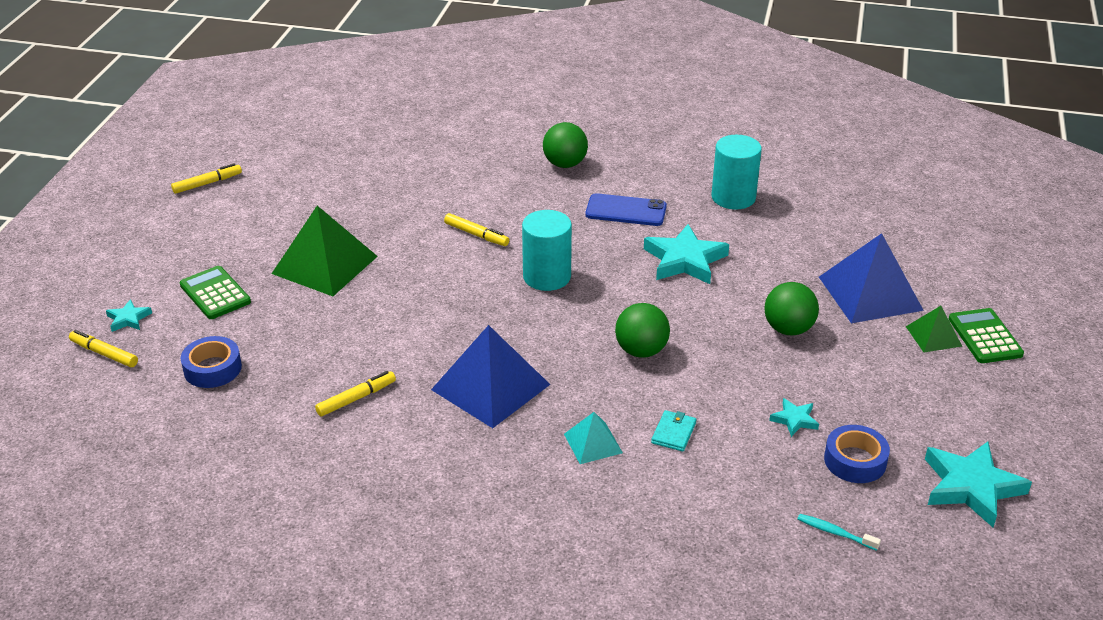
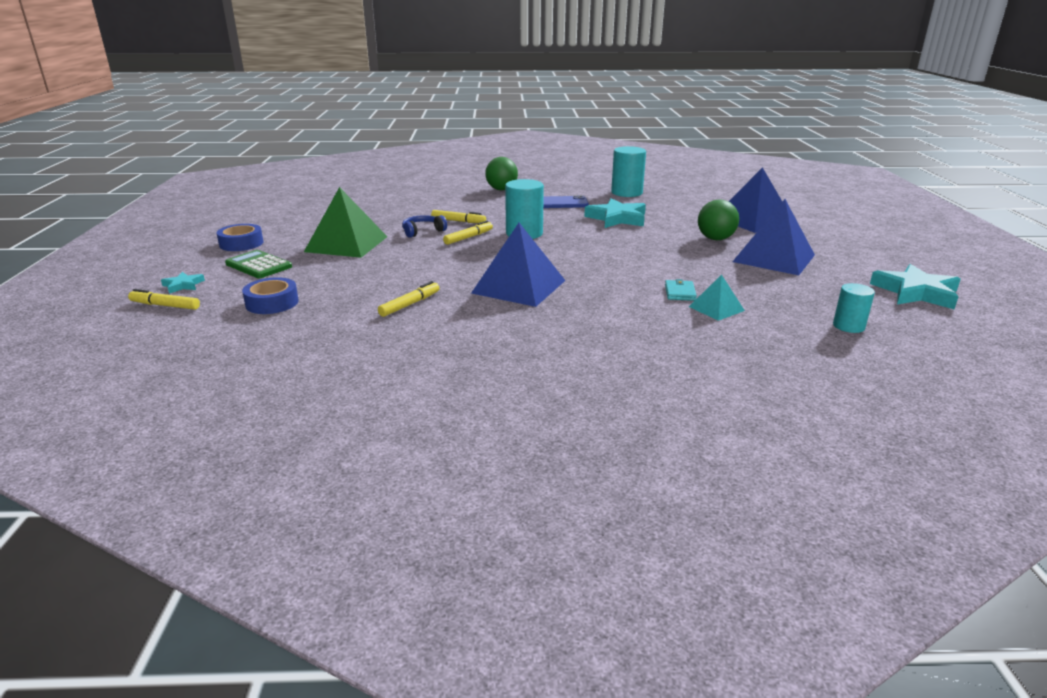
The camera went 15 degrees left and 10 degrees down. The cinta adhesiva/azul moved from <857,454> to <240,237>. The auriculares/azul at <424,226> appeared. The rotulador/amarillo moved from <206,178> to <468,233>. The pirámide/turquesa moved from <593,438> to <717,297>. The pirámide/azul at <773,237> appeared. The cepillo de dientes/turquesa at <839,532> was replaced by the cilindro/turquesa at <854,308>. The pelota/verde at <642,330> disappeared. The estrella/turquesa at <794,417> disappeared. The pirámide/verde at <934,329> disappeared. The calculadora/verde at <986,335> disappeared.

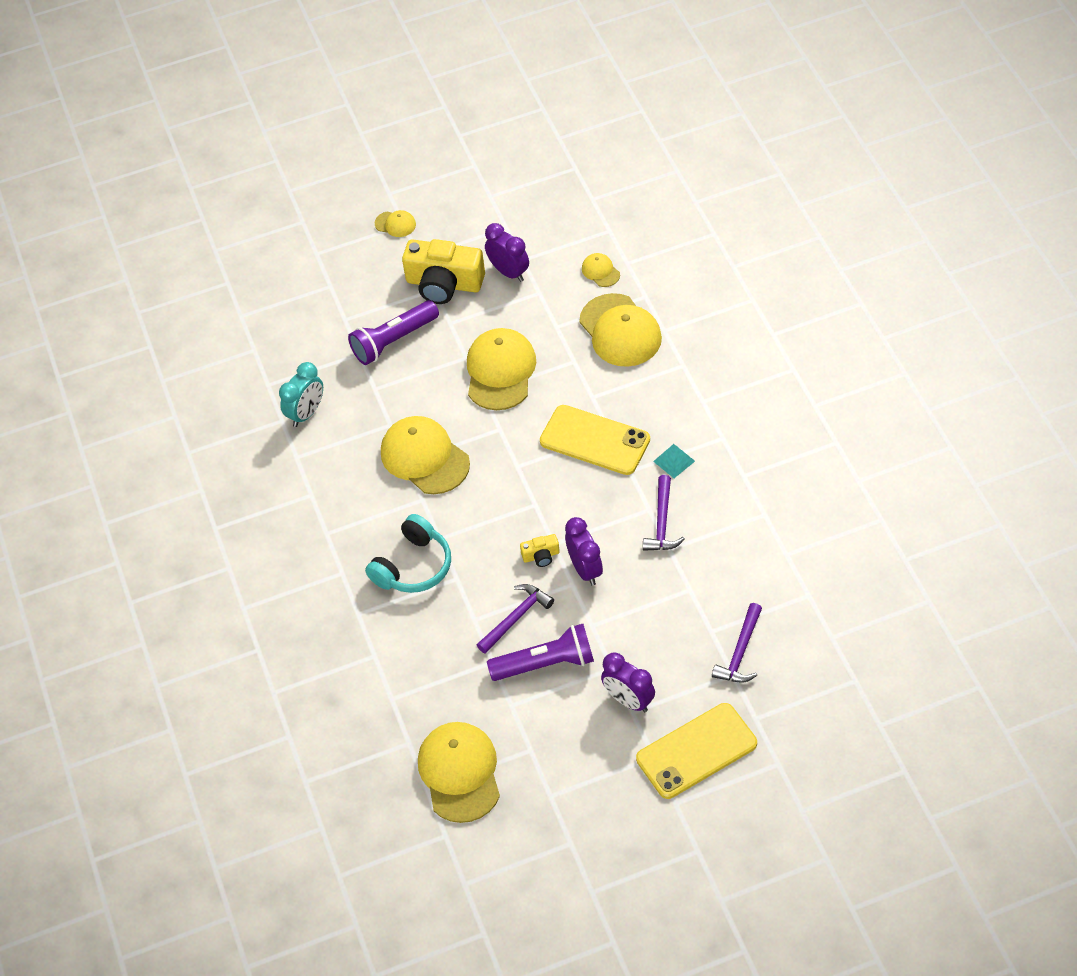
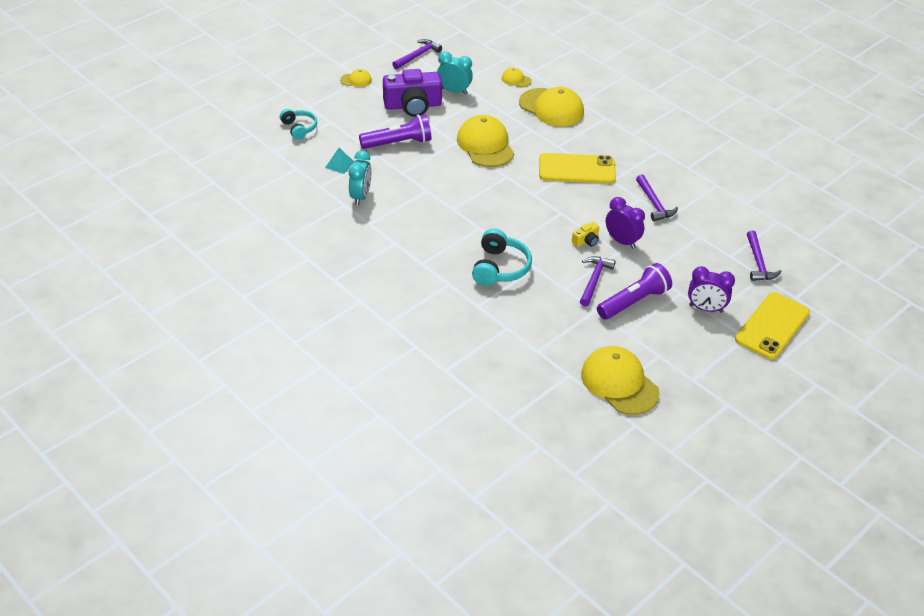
The camera went 30 degrees left and 10 degrees down. The auriculares/turquesa at <298,124> appeared. The pirámide/turquesa moved from <674,461> to <339,161>. The lámpara de mano/morado at <393,332> turned 135 degrees counterclockwise. The cámara/amarillo at <443,271> became the cámara/morado at <412,93>. The martillo/morado at <417,54> appeared. The despertador/morado at <507,252> became the despertador/turquesa at <455,73>. The gorra/amarillo at <425,455> disappeared.

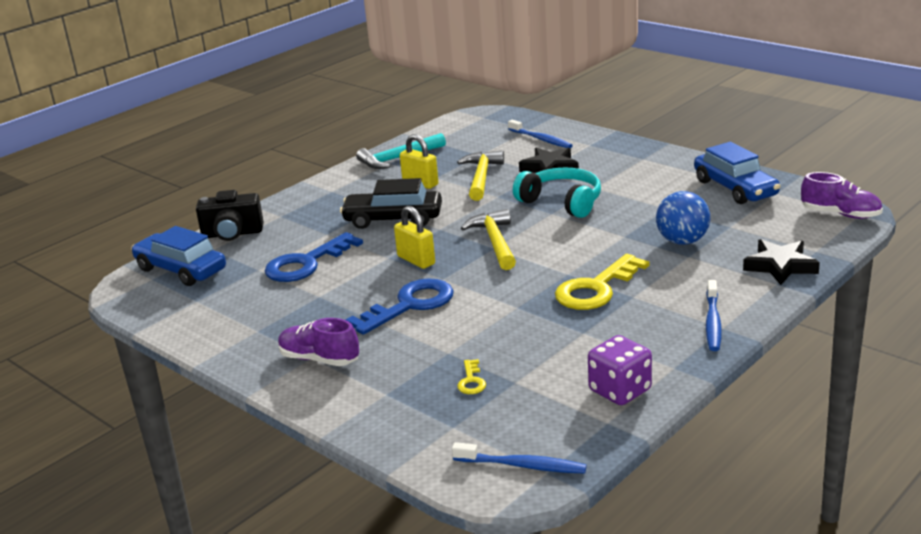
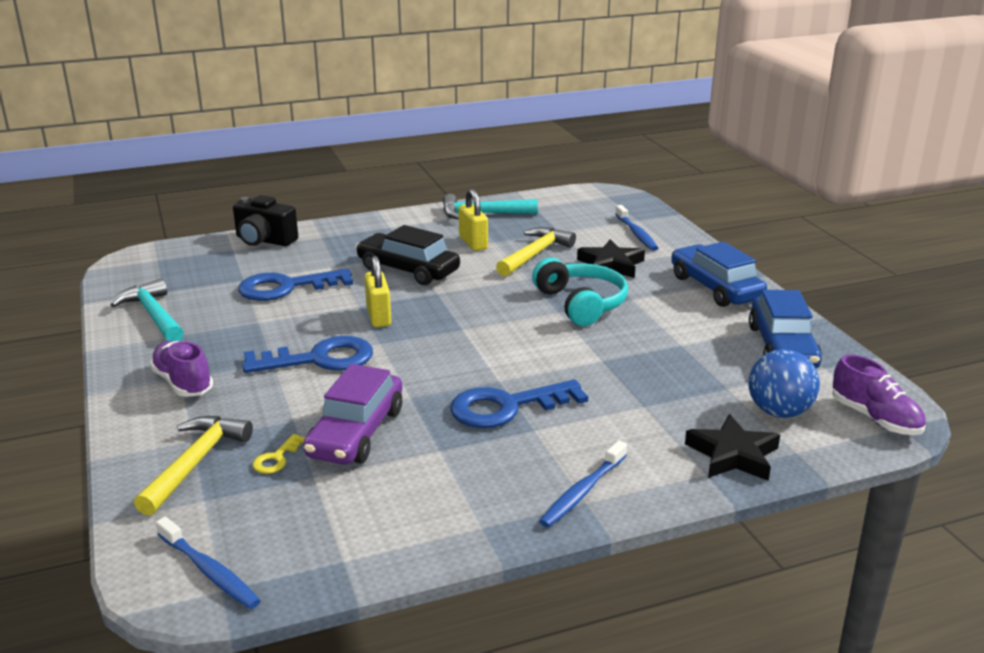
The camera went 25 degrees right and 0 degrees up. The martillo/turquesa at <147,309> appeared. The martillo/amarillo moved from <488,239> to <193,466>. The coche/morado at <352,414> appeared. The llave/amarillo at <602,282> became the llave/azul at <519,403>. The coche/azul moved from <178,256> to <719,274>. The pelota/azul moved from <683,218> to <784,383>. The dado/morado at <620,370> disappeared.

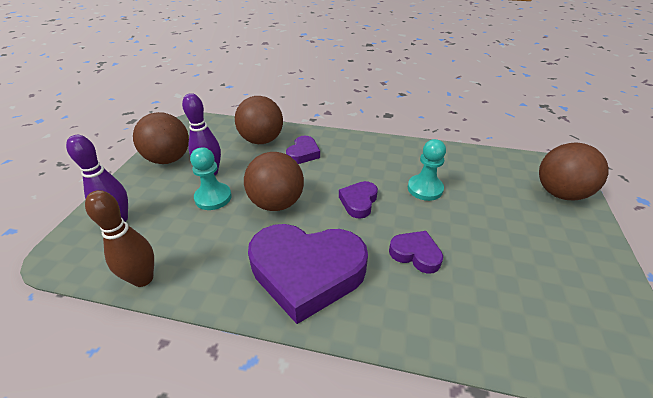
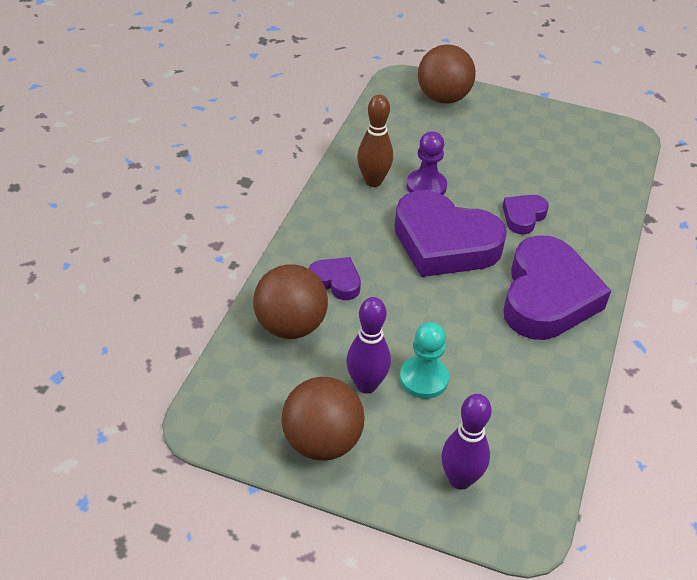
The camera went 85 degrees left and 5 degrees up. The bolo/marrón moved from <119,238> to <375,141>. The corazón/morado at <358,200> changed to 2.14 times the size. The peón/turquesa at <427,170> became the peón/morado at <426,163>. The pelota/marrón at <274,181> disappeared.

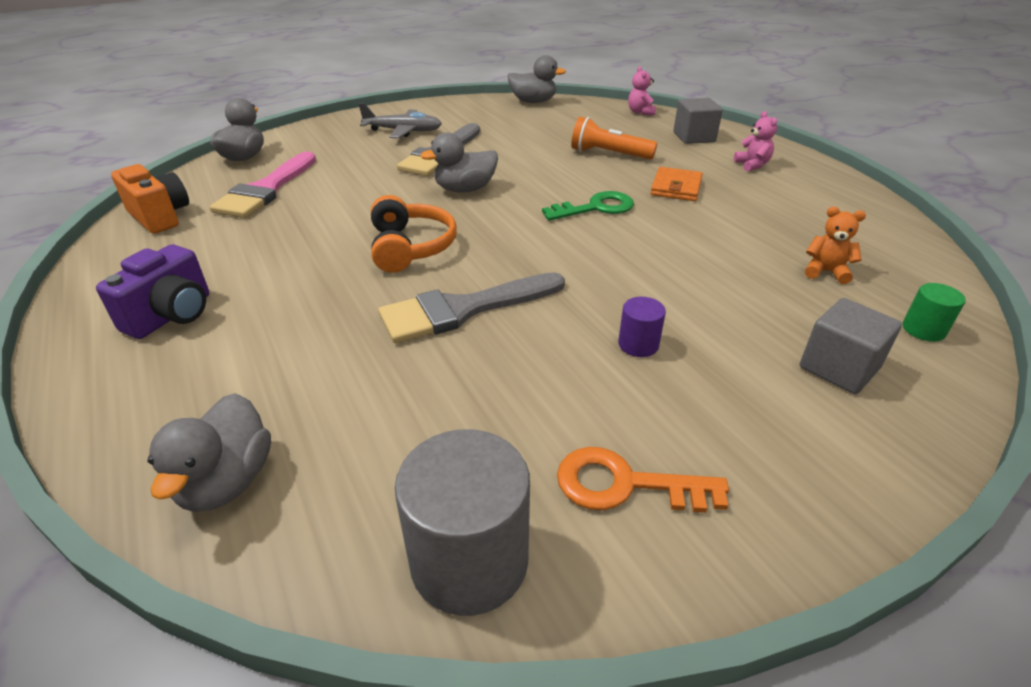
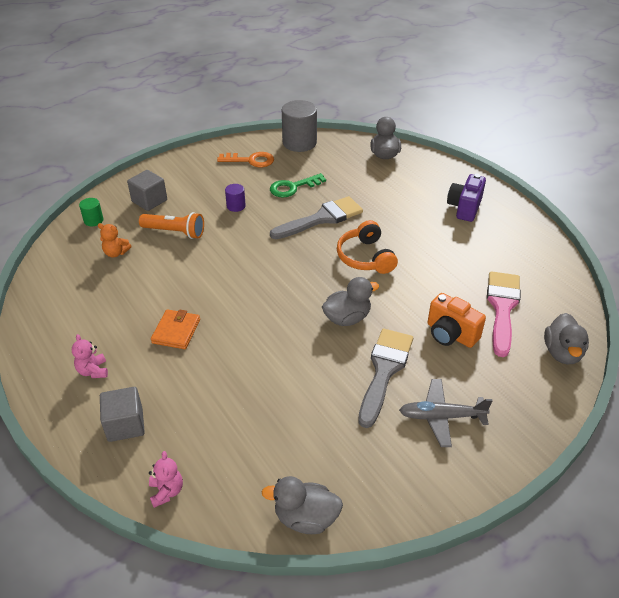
The camera went 175 degrees right and 5 degrees up. The lámpara de mano/naranja moved from <614,138> to <171,225>. The llave/verde moved from <588,206> to <298,185>. The cámara/naranja moved from <150,199> to <457,320>.

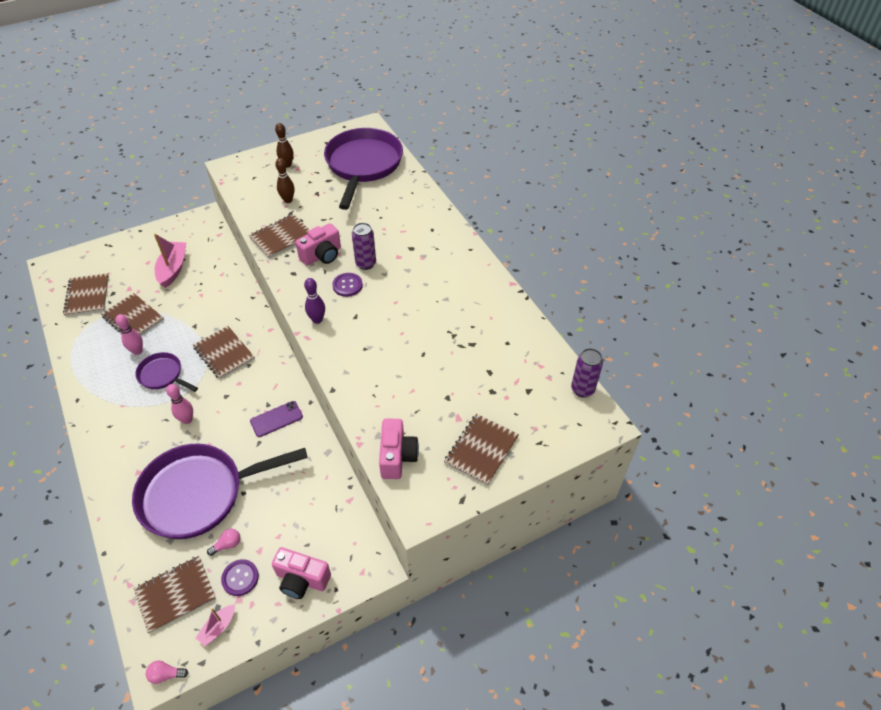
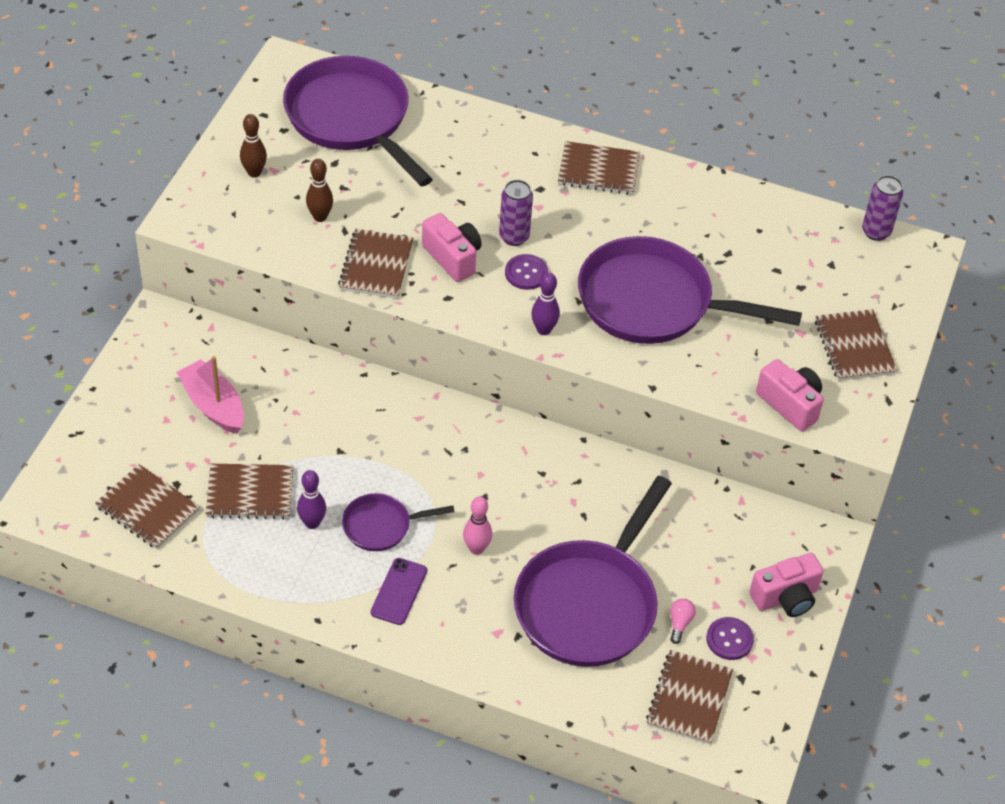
The camera went 45 degrees left and 0 degrees up. The bolo/rosa at <129,334> became the bolo/morado at <311,499>. The móvil/morado moved from <276,419> to <399,591>. The cámara/rosa at <318,244> turned 45 degrees counterclockwise. The cuaderno/marrón moved from <224,352> to <599,168>. The sartén/morado at <690,290> appeared. The bombilla/rosa at <167,672> disappeared. The barco/rosa at <215,625> disappeared.

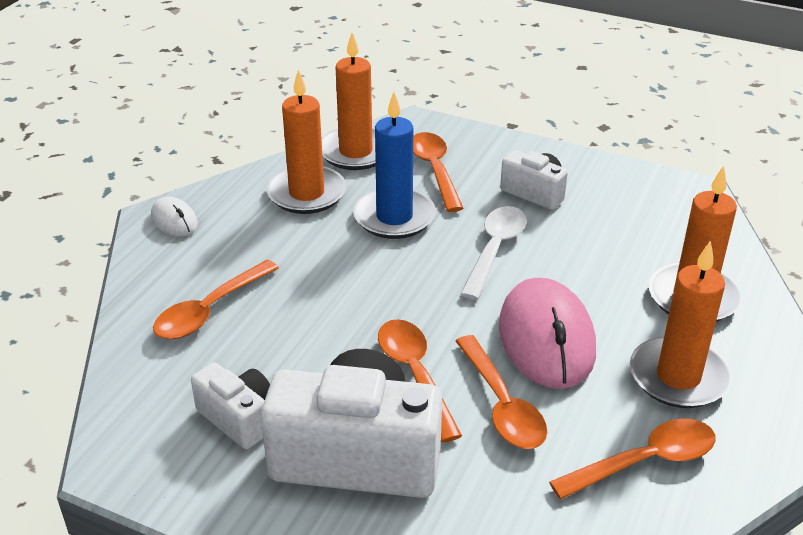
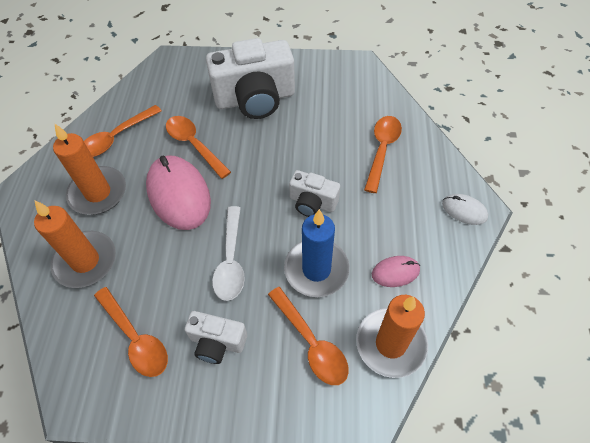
The camera went 160 degrees right and 20 degrees up. The cuchara/naranja moved from <420,381> to <131,332>. The cámara/blanco moved from <230,406> to <314,193>. The vela/naranja at <306,142> was replaced by the ratón/rosa at <396,271>.

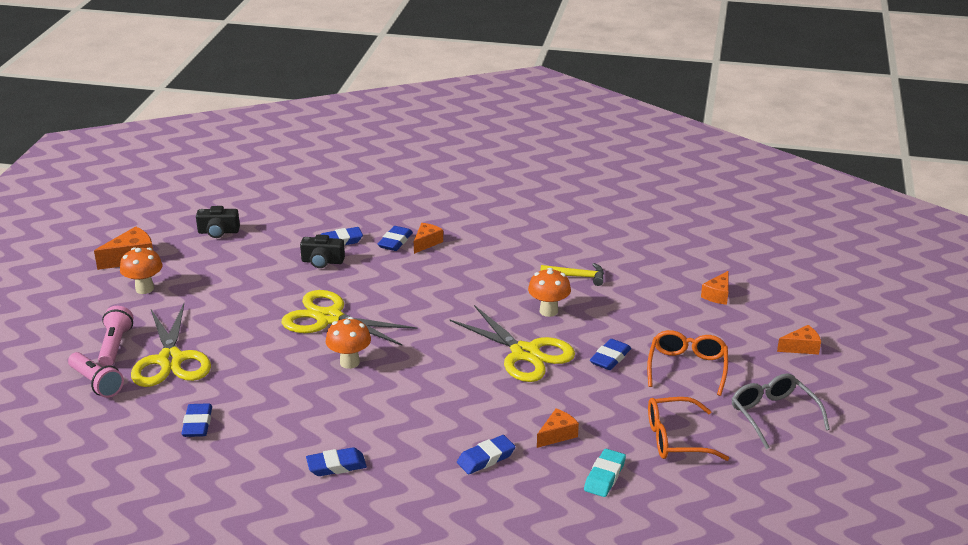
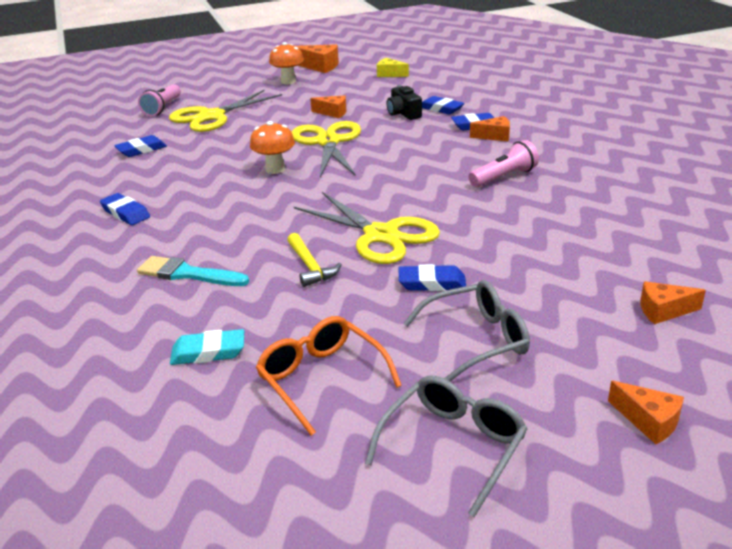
The camera went 60 degrees right and 0 degrees up. The goma de borrar/azul at <486,454> was replaced by the pincel/turquesa at <193,271>. The martillo/amarillo moved from <572,274> to <314,260>. The tijeras/amarillo at <512,343> turned 60 degrees counterclockwise. The queso/naranja moved from <558,428> to <328,106>. The cámara/negro at <218,222> was replaced by the queso/amarillo at <393,67>. The gafas/naranja at <687,363> became the gafas/gris at <466,330>. The lámpara de mano/rosa moved from <115,336> to <504,163>. The seta/naranja at <549,292> disappeared.

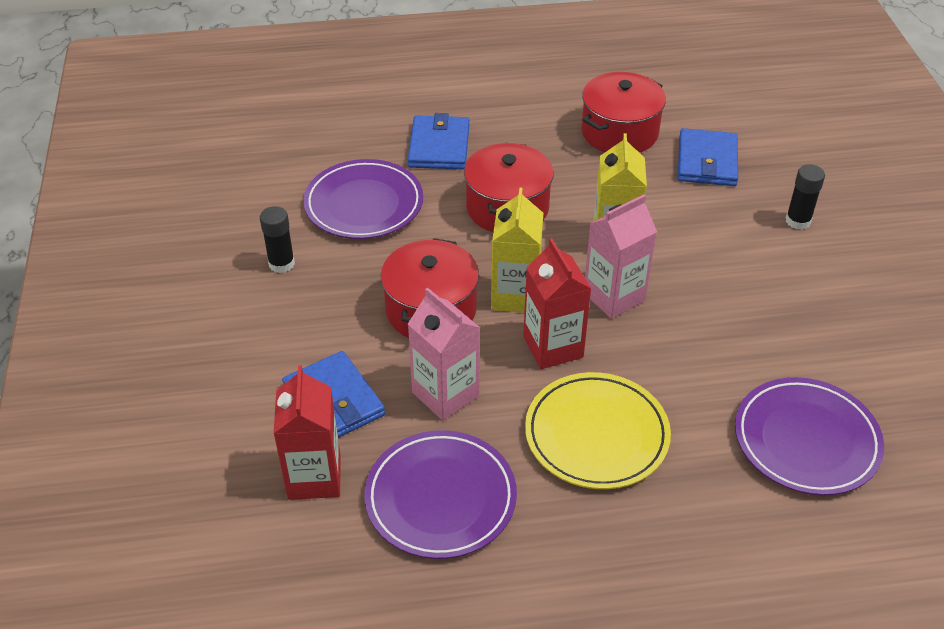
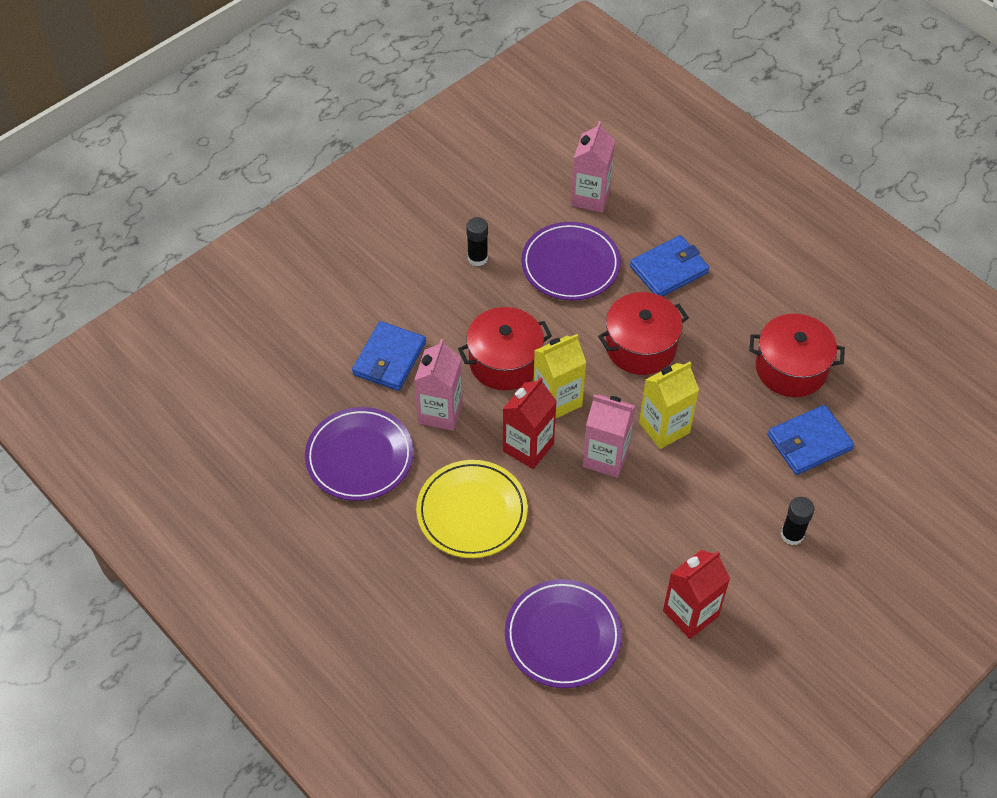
The camera went 55 degrees right and 10 degrees up. The cartón de leche/rosa at <593,167> appeared. The cartón de leche/rojo moved from <307,432> to <696,594>.

